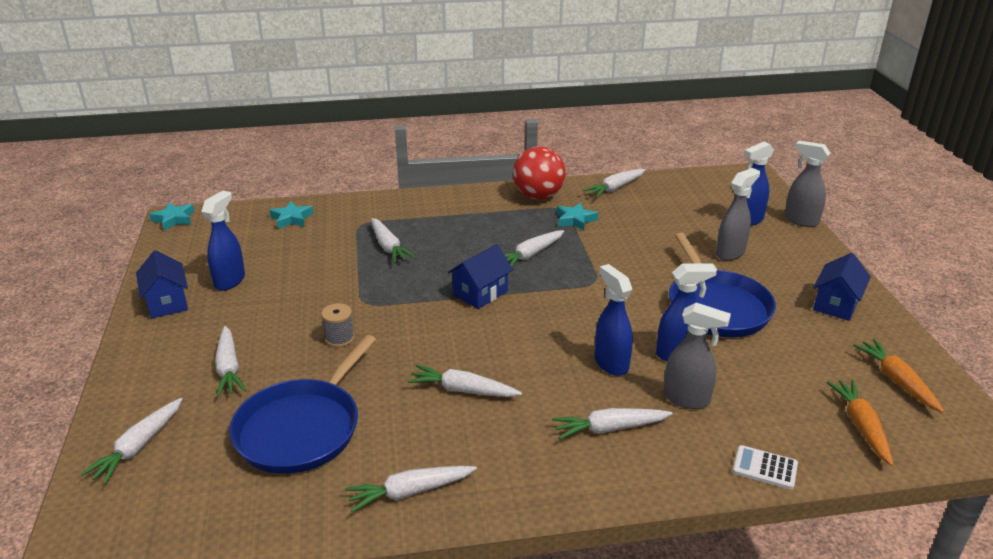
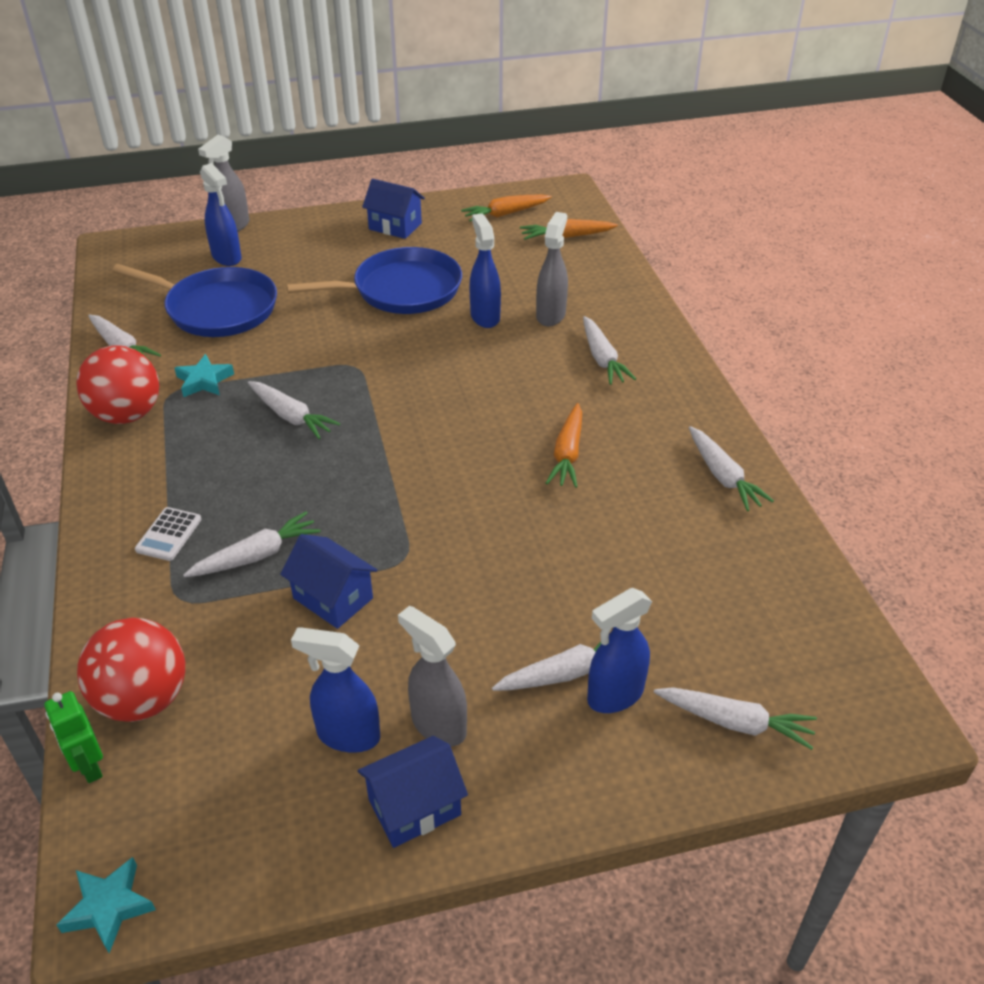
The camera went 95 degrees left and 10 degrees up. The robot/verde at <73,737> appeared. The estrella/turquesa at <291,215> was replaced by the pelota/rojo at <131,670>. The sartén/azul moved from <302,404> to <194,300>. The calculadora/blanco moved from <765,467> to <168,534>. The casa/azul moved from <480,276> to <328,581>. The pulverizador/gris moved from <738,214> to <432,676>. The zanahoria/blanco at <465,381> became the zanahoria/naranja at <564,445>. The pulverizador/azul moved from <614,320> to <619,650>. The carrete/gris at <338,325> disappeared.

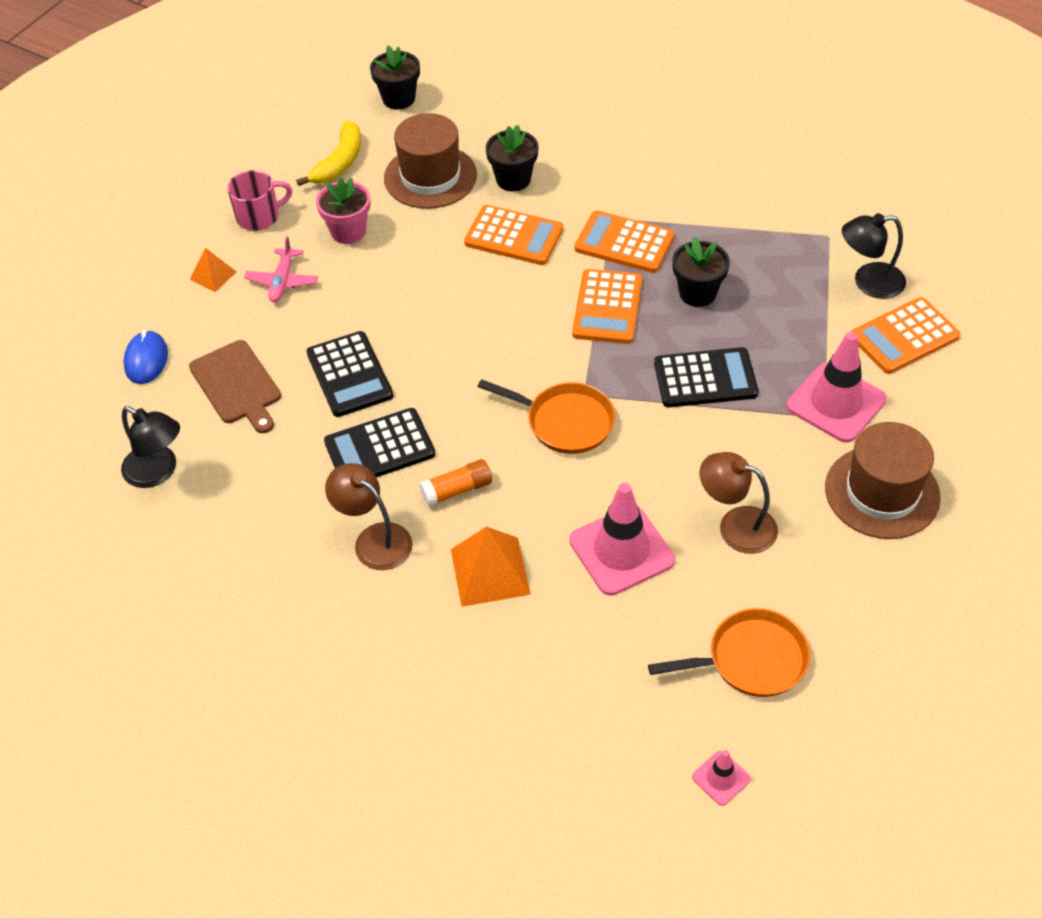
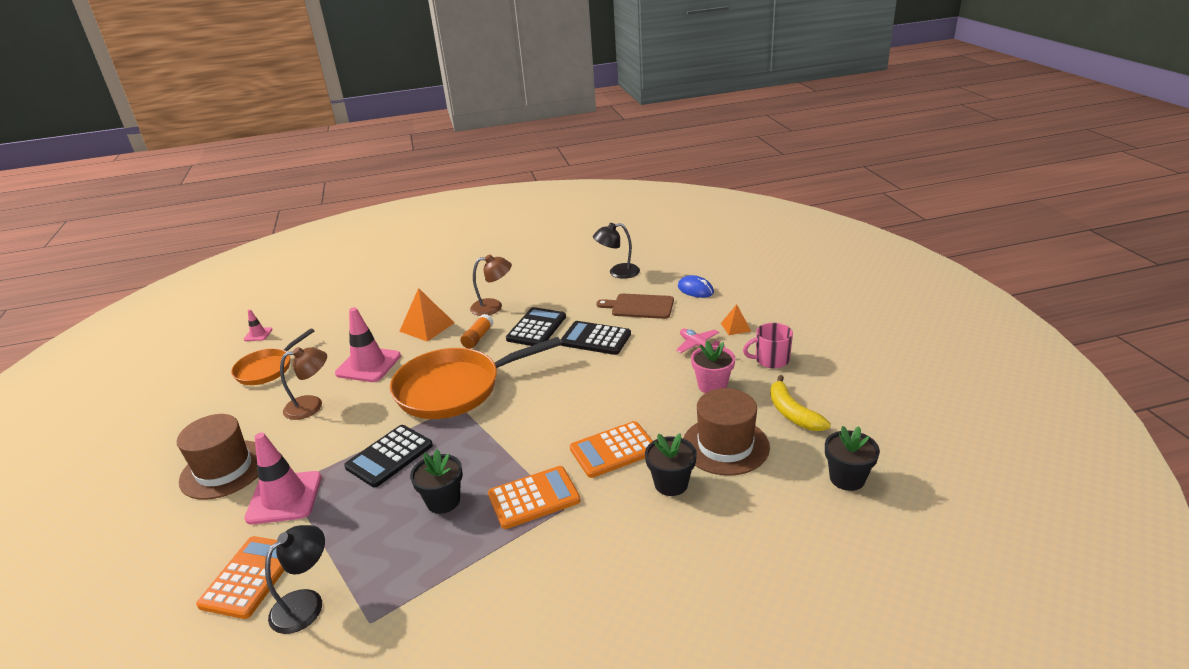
The camera went 135 degrees right and 20 degrees down. The sartén/naranja at <546,416> changed to 1.76 times the size. The taza/rosa at <259,200> turned 60 degrees clockwise. The calculadora/naranja at <607,306> disappeared.

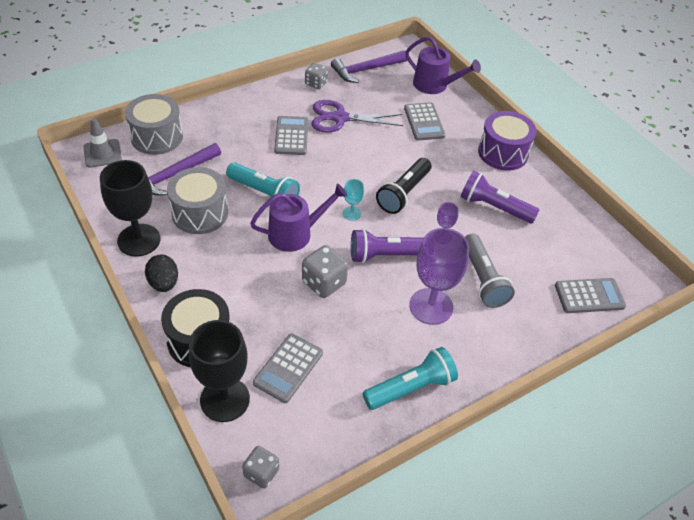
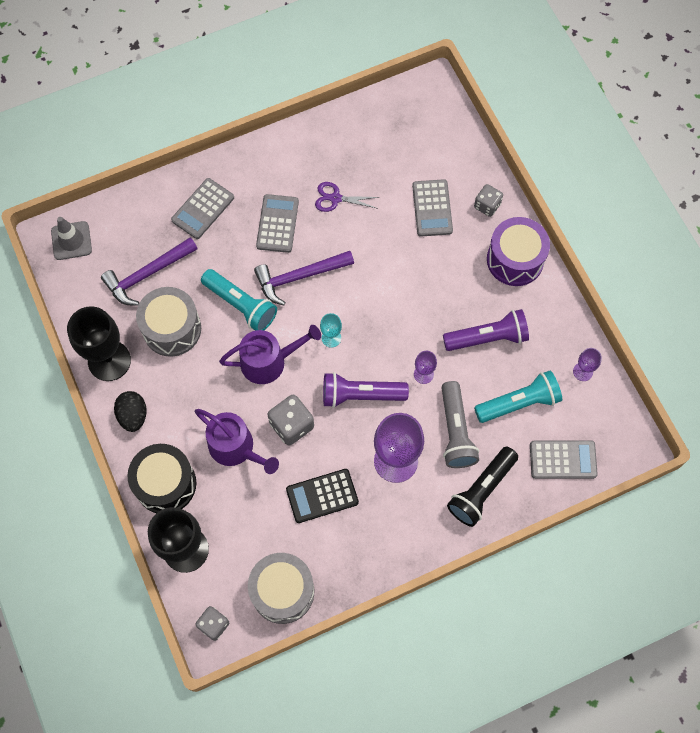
The camera went 10 degrees right and 20 degrees up. The calculadora/gris moved from <288,368> to <202,208>. The regadera/morado moved from <443,65> to <237,441>. The tambor/gris moved from <154,124> to <281,588>. The martillo/morado moved from <369,66> to <304,278>. The calculadora/negro at <322,496> appeared. The tijeras/morado at <357,116> changed to 0.60 times the size. The lámpara de mano/morado at <500,197> turned 135 degrees clockwise. The lámpara de mano/negro moved from <403,186> to <482,487>. The dado/gris moved from <316,76> to <488,200>. The lámpara de mano/turquesa moved from <410,378> to <518,396>. The copa/morado at <587,364> appeared.

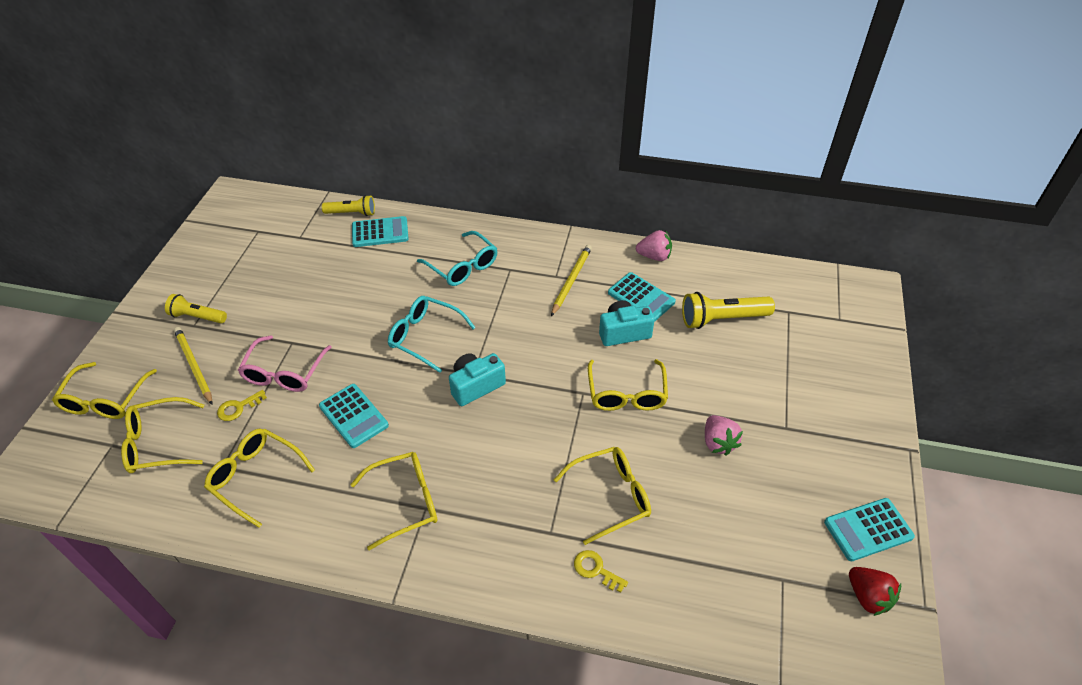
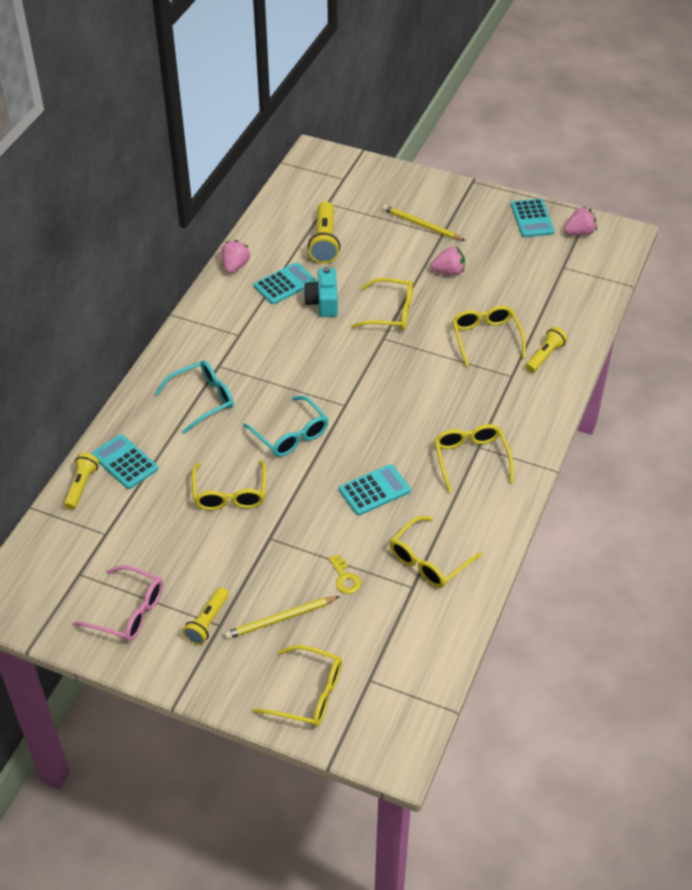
The camera went 80 degrees left and 0 degrees up. The gafas/rosa moved from <285,363> to <118,603>. The calculadora/turquesa at <380,231> turned 45 degrees counterclockwise. The gafas/amarillo moved from <162,435> to <229,485>. The gafas/turquesa at <432,334> turned 75 degrees counterclockwise. The lápiz/amarillo moved from <571,280> to <424,223>. The llave/amarillo at <601,571> was replaced by the lámpara de mano/amarillo at <547,350>. The fresa/rojo at <875,591> became the fresa/rosa at <580,221>. The cámara/turquesa at <477,379> disappeared.

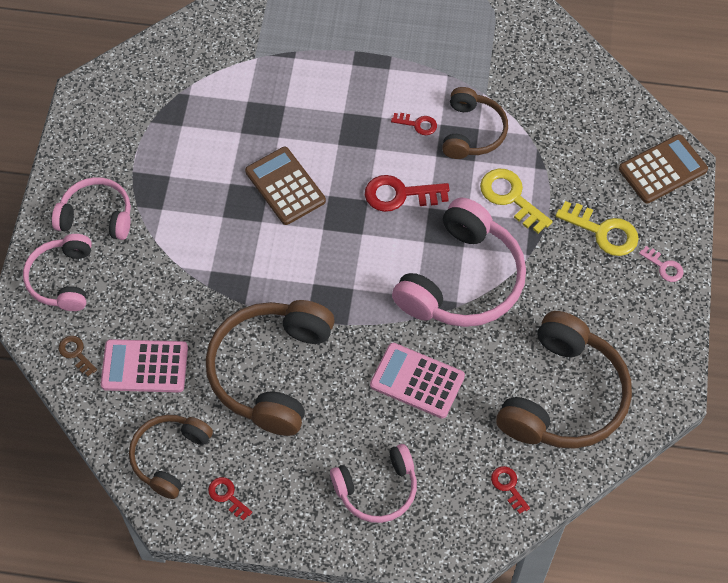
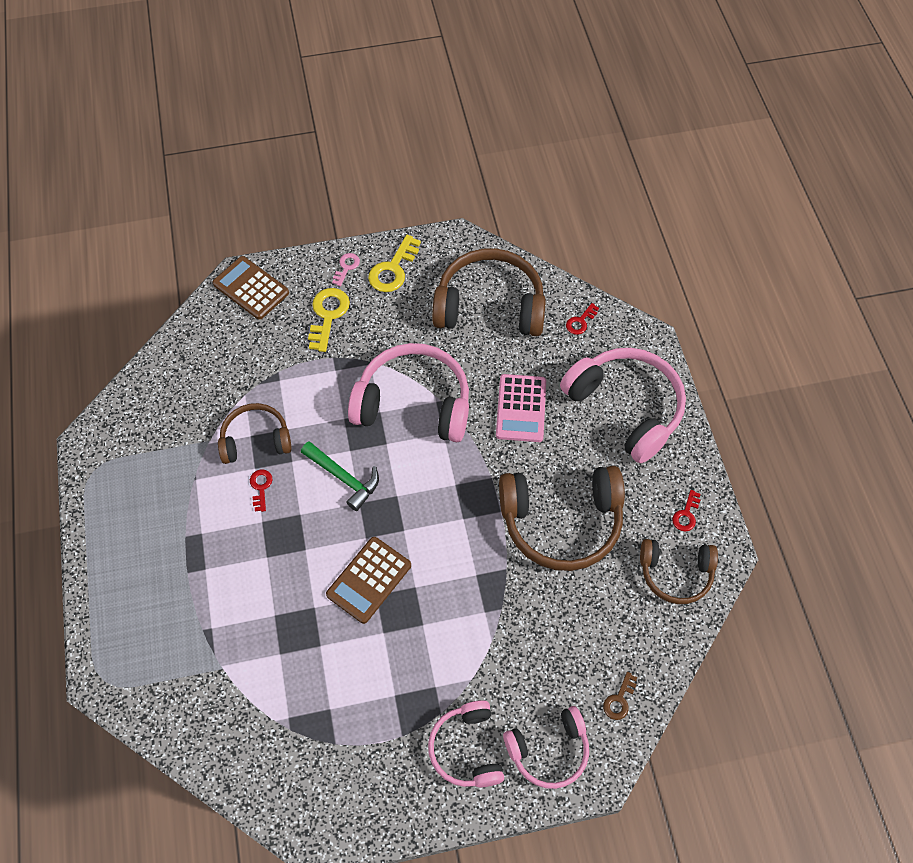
The camera went 110 degrees left and 0 degrees up. The llave/rojo at <407,193> was replaced by the martillo/verde at <340,476>. The llave/amarillo moved from <516,201> to <394,263>. The auriculares/rosa at <373,483> changed to 1.68 times the size. The calculadora/rosa at <144,365> disappeared.

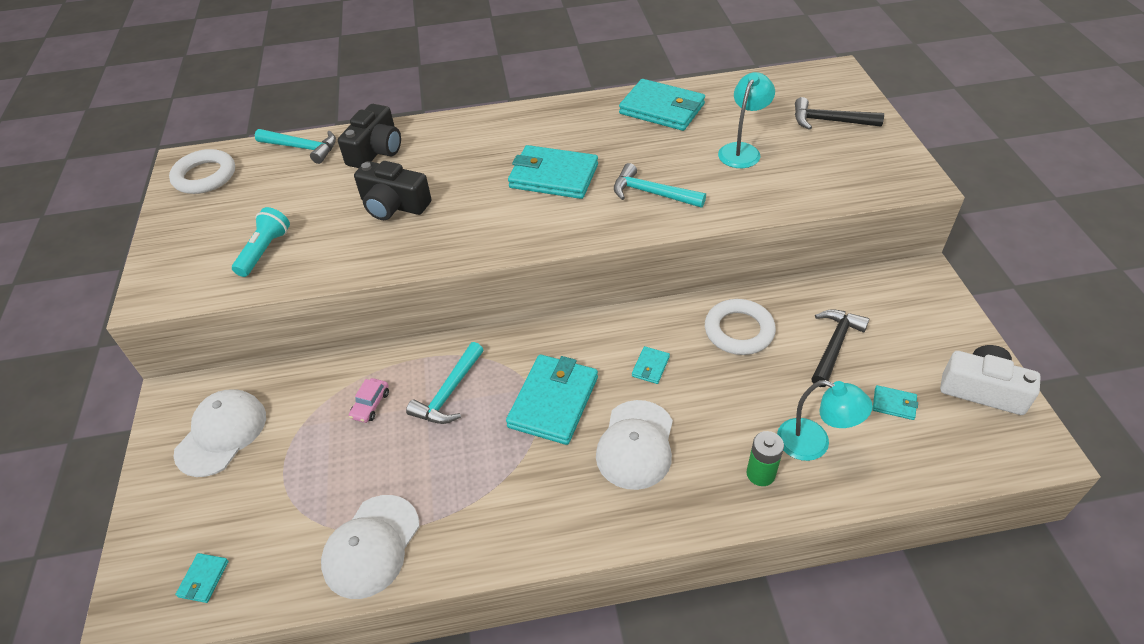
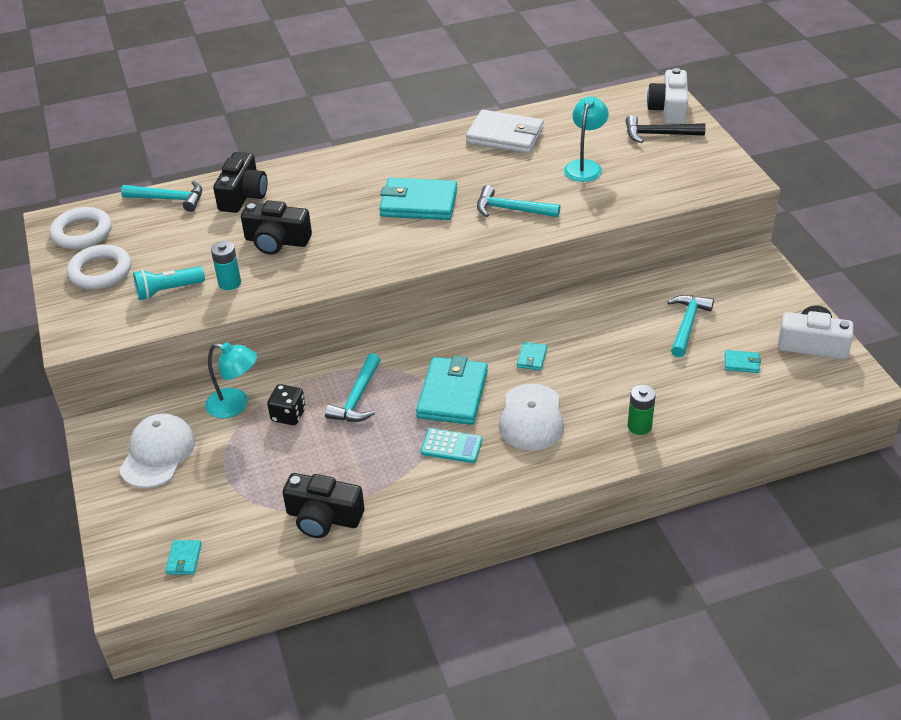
The camera went 10 degrees left and 5 degrees down. The anillo/blanco moved from <740,327> to <99,267>. The lámpara de mano/turquesa at <261,242> turned 120 degrees counterclockwise. The lámpara/turquesa moved from <825,420> to <231,380>. The pila/turquesa at <226,265> appeared. The coche/rosa at <369,400> was replaced by the dado/negro at <286,404>. The gorra/blanco at <370,547> was replaced by the cámara/negro at <323,505>. The calculadora/turquesa at <451,445> appeared. The cartera/turquesa at <662,105> became the cartera/blanco at <505,132>. The cámara/blanco at <667,96> appeared. The martillo/negro at <840,348> became the martillo/turquesa at <691,326>.

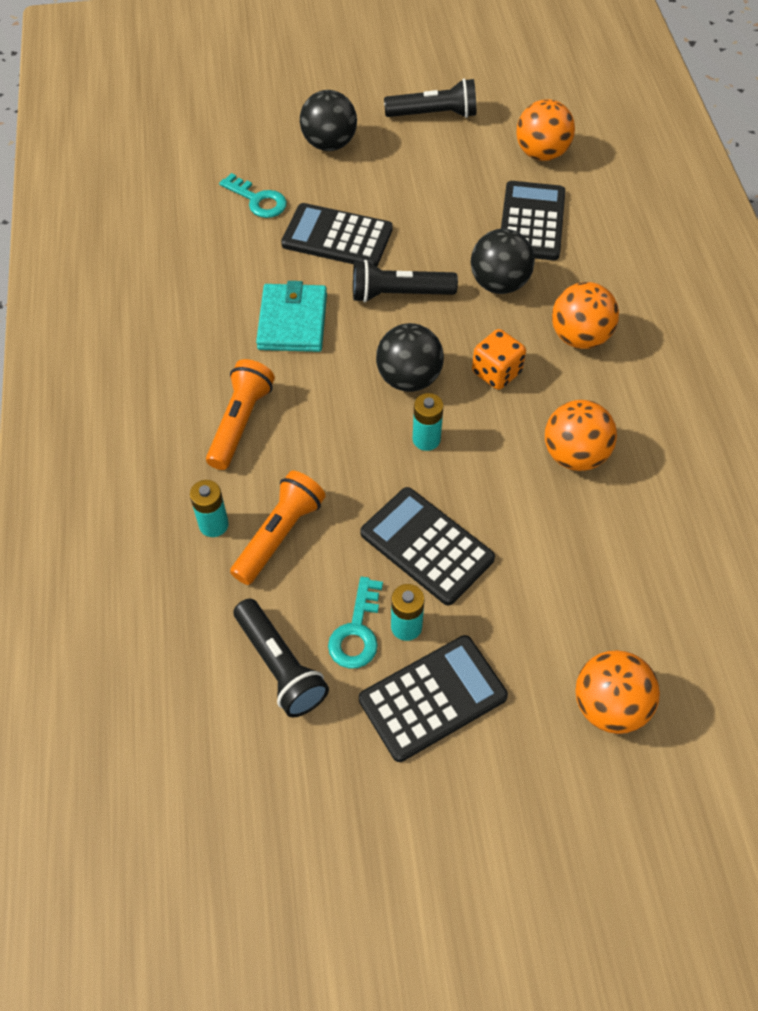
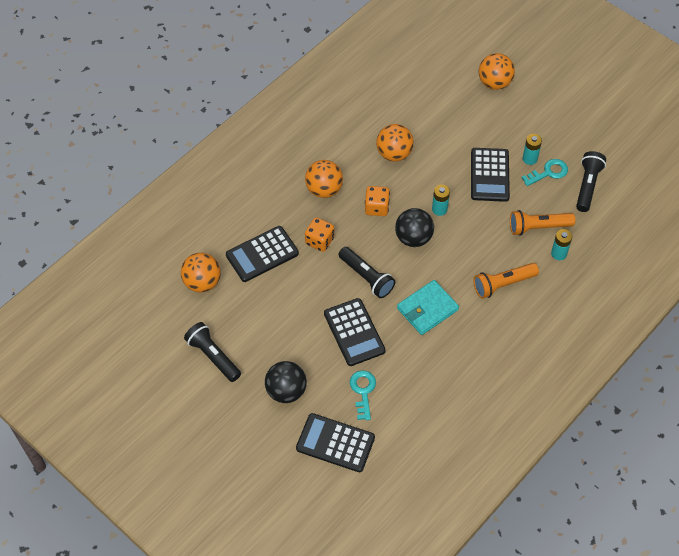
The camera went 130 degrees left and 0 degrees up. The calculadora/negro moved from <433,698> to <335,442>. The pelota/negro at <503,261> was replaced by the dado/naranja at <319,234>.

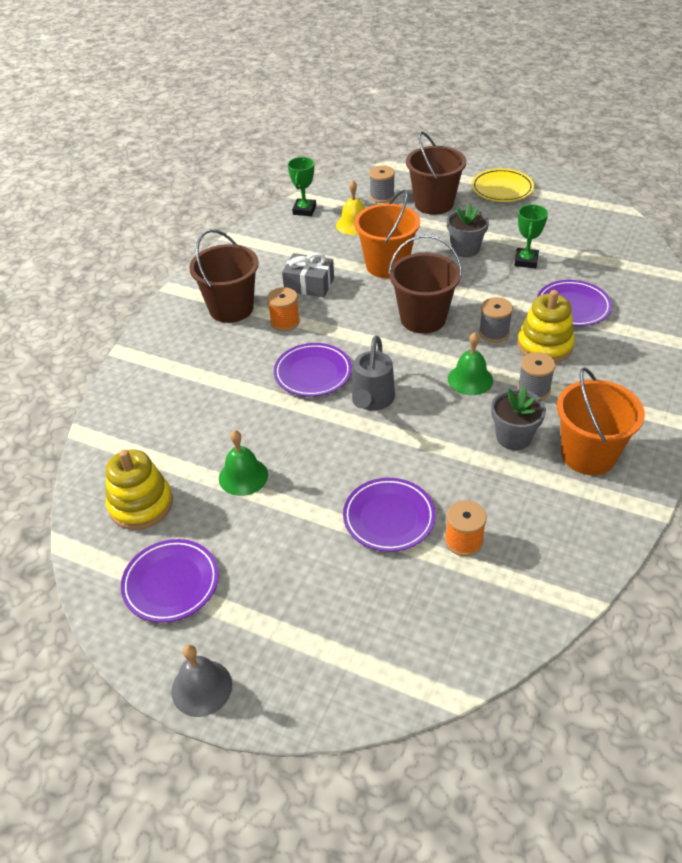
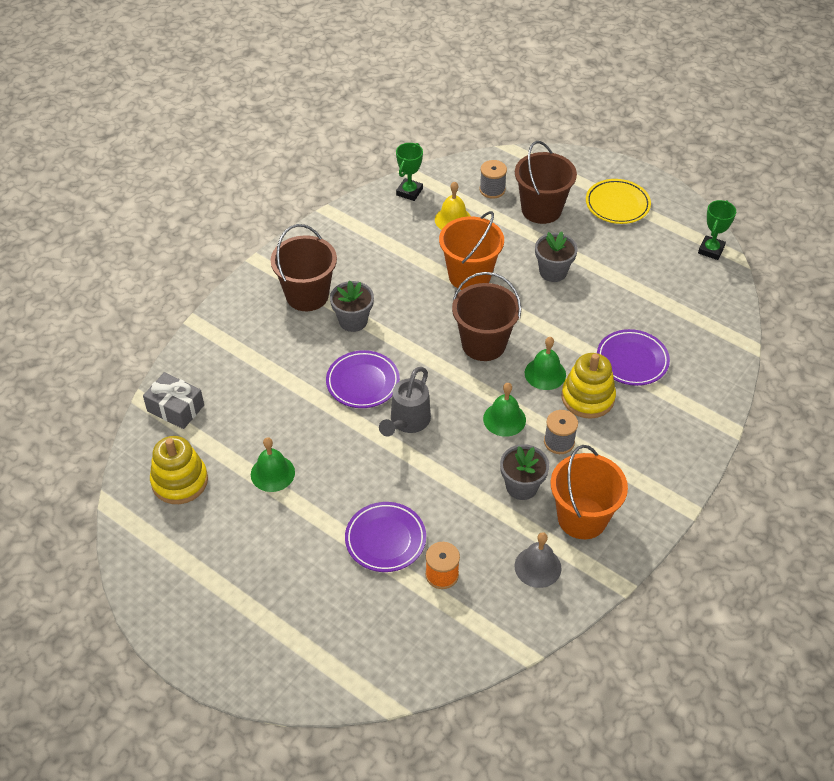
The camera went 10 degrees right and 5 degrees up. The regalo/gris moved from <308,274> to <173,400>. The carrete/naranja at <283,309> was replaced by the maceta/gris at <352,306>. The campana/gris moved from <201,681> to <538,560>. The carrete/gris at <496,320> was replaced by the campana/verde at <545,363>. The trofeo/verde moved from <531,236> to <717,230>. The plato/morado at <170,581> disappeared.

